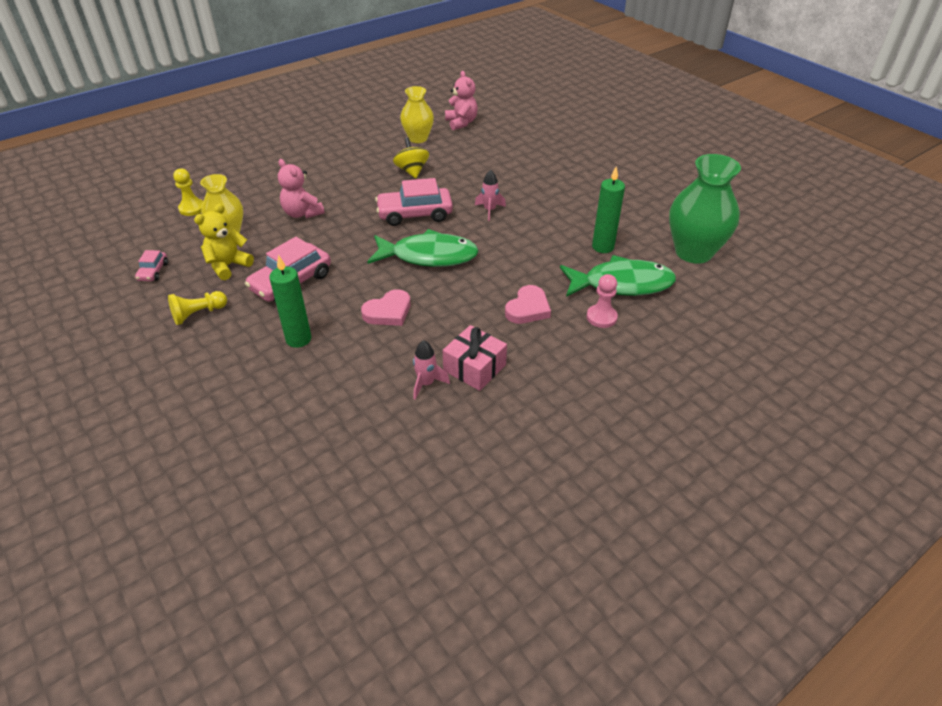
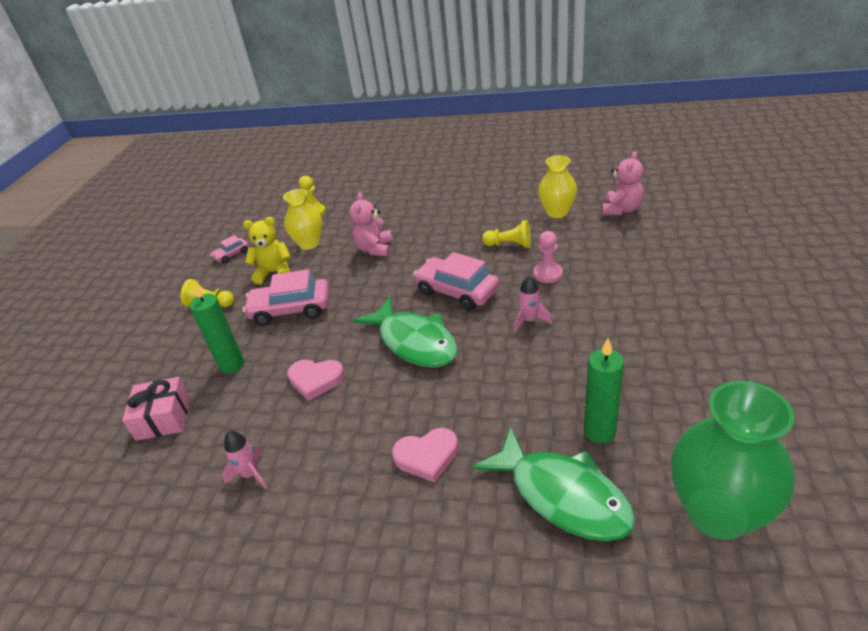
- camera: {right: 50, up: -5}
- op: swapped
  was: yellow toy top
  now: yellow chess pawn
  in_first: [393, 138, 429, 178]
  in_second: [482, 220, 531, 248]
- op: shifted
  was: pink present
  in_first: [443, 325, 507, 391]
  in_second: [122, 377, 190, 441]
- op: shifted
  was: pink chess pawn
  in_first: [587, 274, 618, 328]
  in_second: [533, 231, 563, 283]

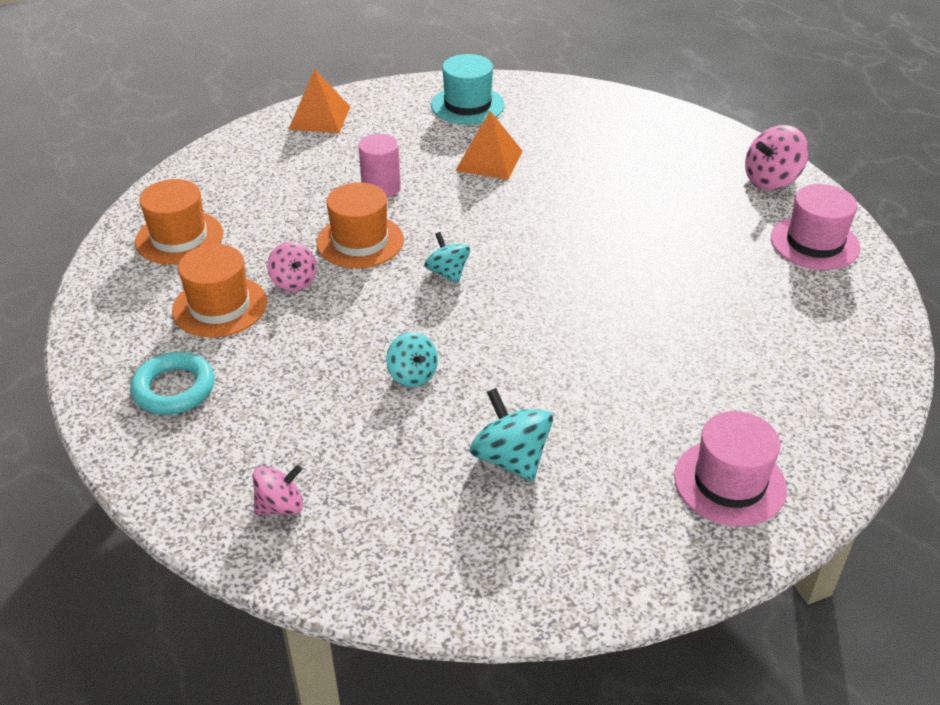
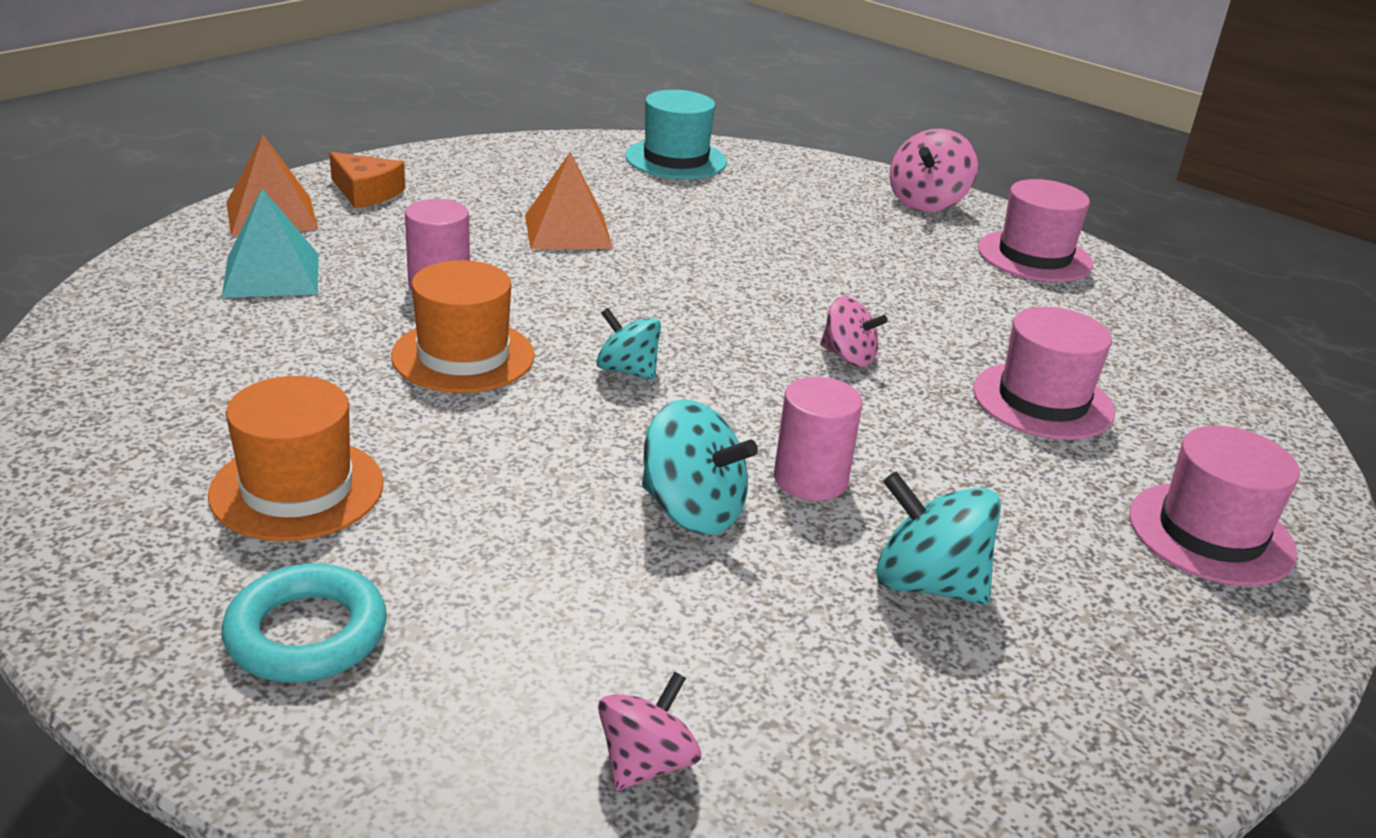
- camera: {right: -30, up: -10}
- op: gone
  was: orange tall hat
  in_first: [135, 179, 223, 264]
- op: shifted
  was: pink toy top
  in_first: [267, 242, 316, 291]
  in_second: [820, 296, 888, 367]
- op: scaled
  was: aqua toy top
  in_first: [386, 332, 438, 387]
  in_second: [642, 399, 758, 535]
  ratio: 1.52
- op: shifted
  was: aqua tall hat
  in_first: [431, 54, 505, 124]
  in_second: [625, 90, 727, 179]
- op: new
  now: aqua pyramid
  in_second: [222, 189, 319, 298]
- op: new
  now: orange cheese wedge
  in_second: [329, 152, 405, 208]
- op: new
  now: pink solid cylinder
  in_second: [774, 377, 862, 501]
- op: new
  now: pink tall hat
  in_second: [973, 307, 1115, 440]

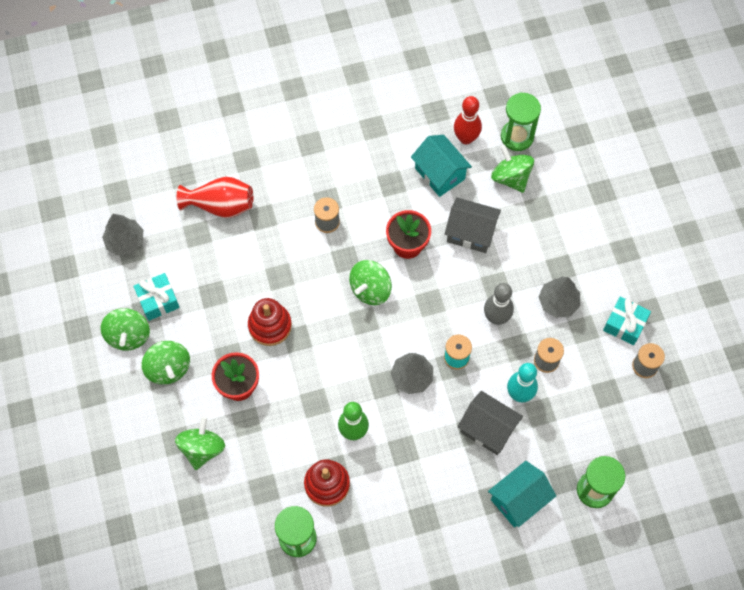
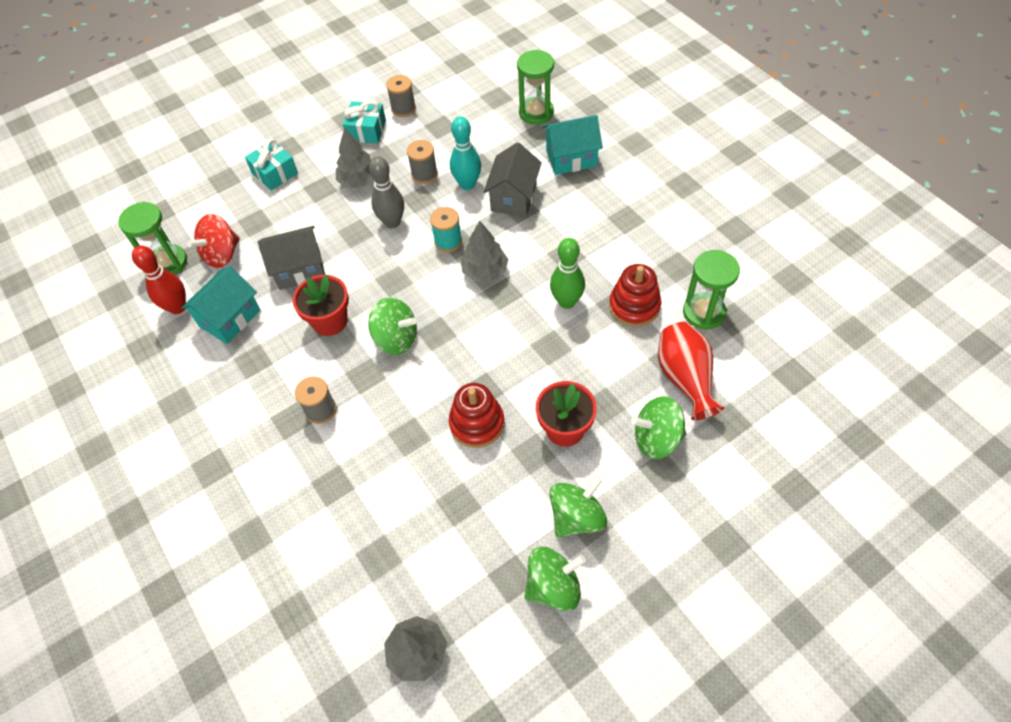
- camera: {right: -105, up: -10}
- op: shifted
  was: aqua present
  in_first: [133, 273, 180, 321]
  in_second: [245, 139, 298, 191]
- op: shifted
  was: crimson vase
  in_first: [177, 177, 253, 218]
  in_second: [658, 322, 724, 420]
- op: rotated
  was: ash-grey toy house
  in_first: [445, 197, 501, 253]
  in_second: [258, 226, 325, 290]
  clockwise: 75
- op: rotated
  was: aqua toy house
  in_first: [488, 461, 556, 528]
  in_second: [543, 115, 603, 175]
  clockwise: -45
- op: repainted
  was: green toy top
  now: crimson toy top
  in_first: [491, 145, 534, 193]
  in_second: [187, 214, 240, 268]

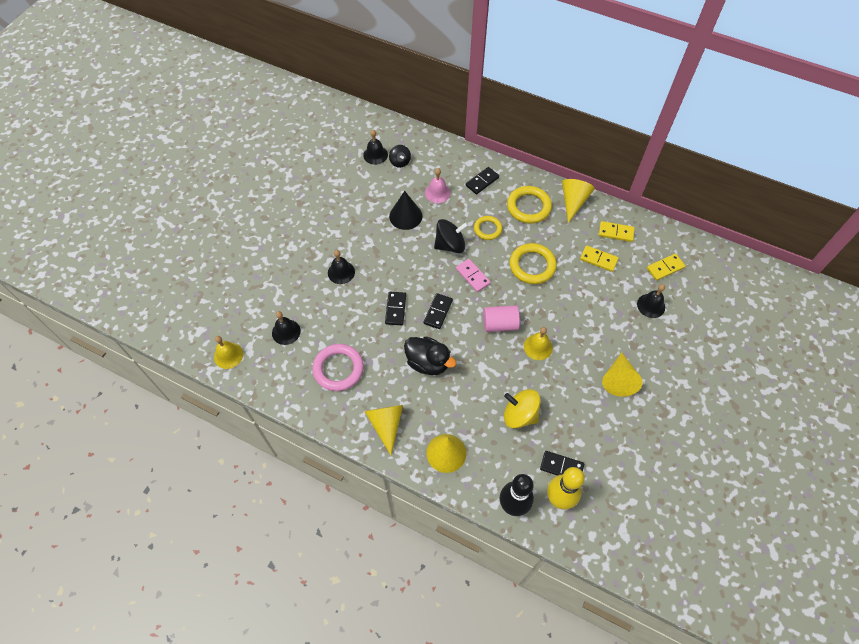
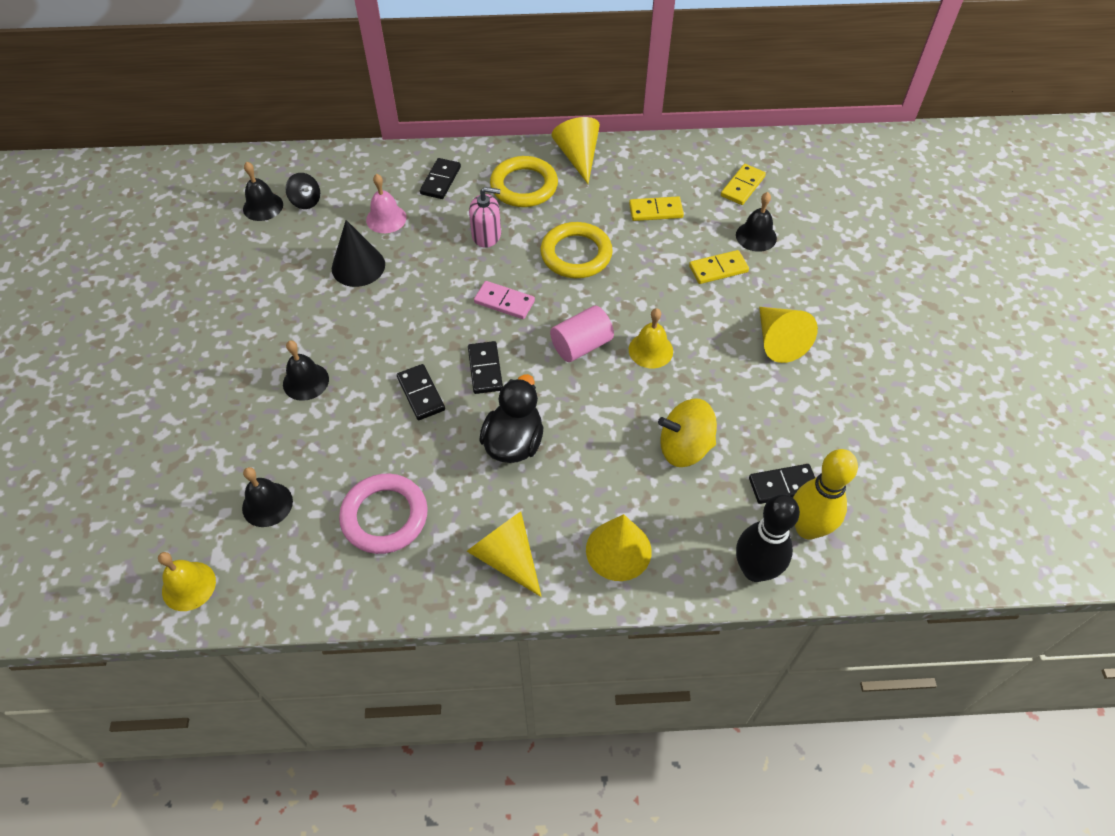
- camera: {right: -30, up: -5}
- op: rotated
  was: ebony duck
  in_first: [404, 336, 456, 375]
  in_second: [479, 374, 543, 463]
  clockwise: -75
- op: gone
  was: ebony toy top
  in_first: [434, 219, 469, 253]
- op: swapped
  was: yellow torus
  now: pink soap dispenser
  in_first: [474, 216, 502, 240]
  in_second: [469, 187, 501, 248]
- op: shifted
  was: yellow domino
  in_first: [599, 221, 635, 242]
  in_second: [689, 250, 749, 284]

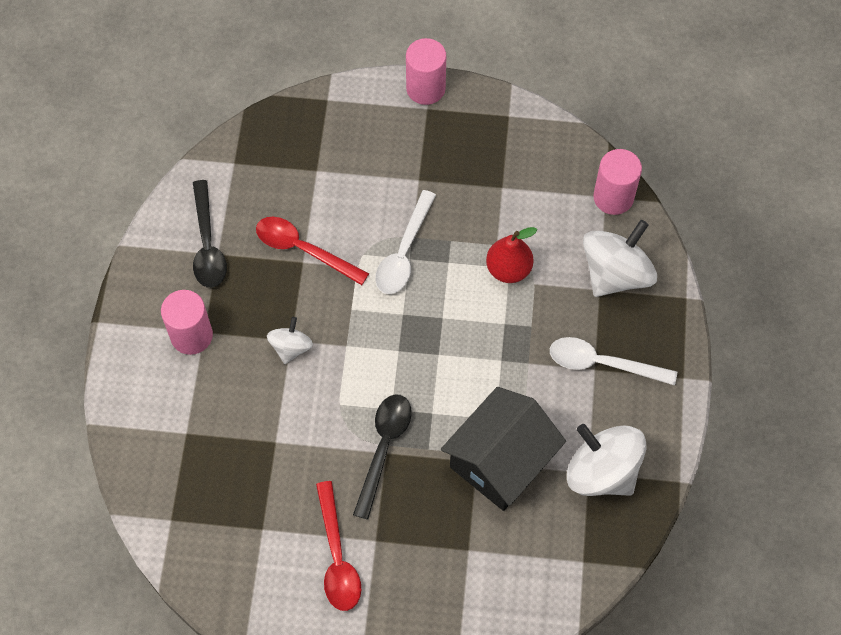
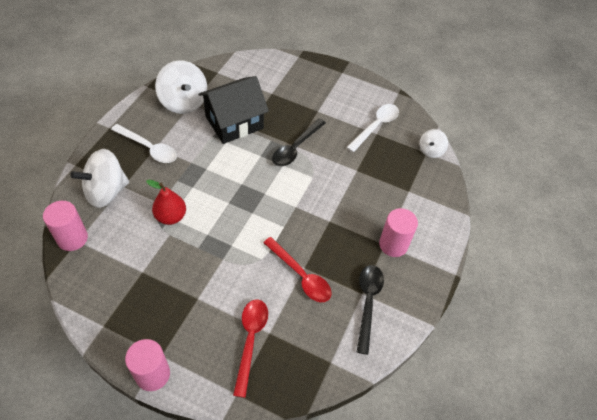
- camera: {right: -165, up: -10}
- op: shifted
  was: snow-white toy top
  in_first: [267, 317, 313, 364]
  in_second: [419, 129, 448, 158]
- op: shifted
  was: crimson spoon
  in_first: [316, 481, 361, 611]
  in_second: [233, 299, 268, 398]
- op: shifted
  was: snow-white spoon
  in_first: [375, 190, 436, 294]
  in_second: [346, 104, 399, 152]

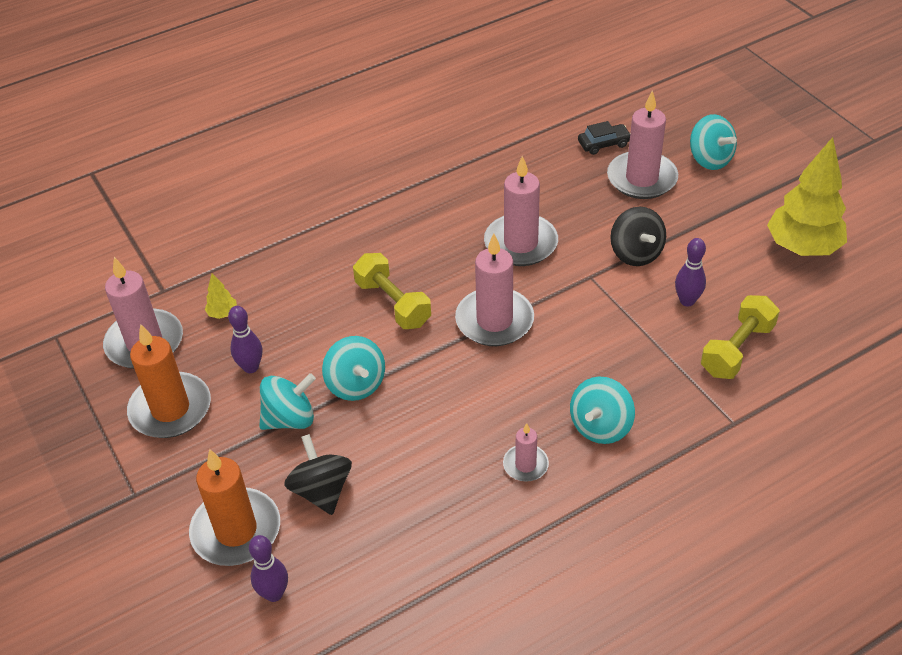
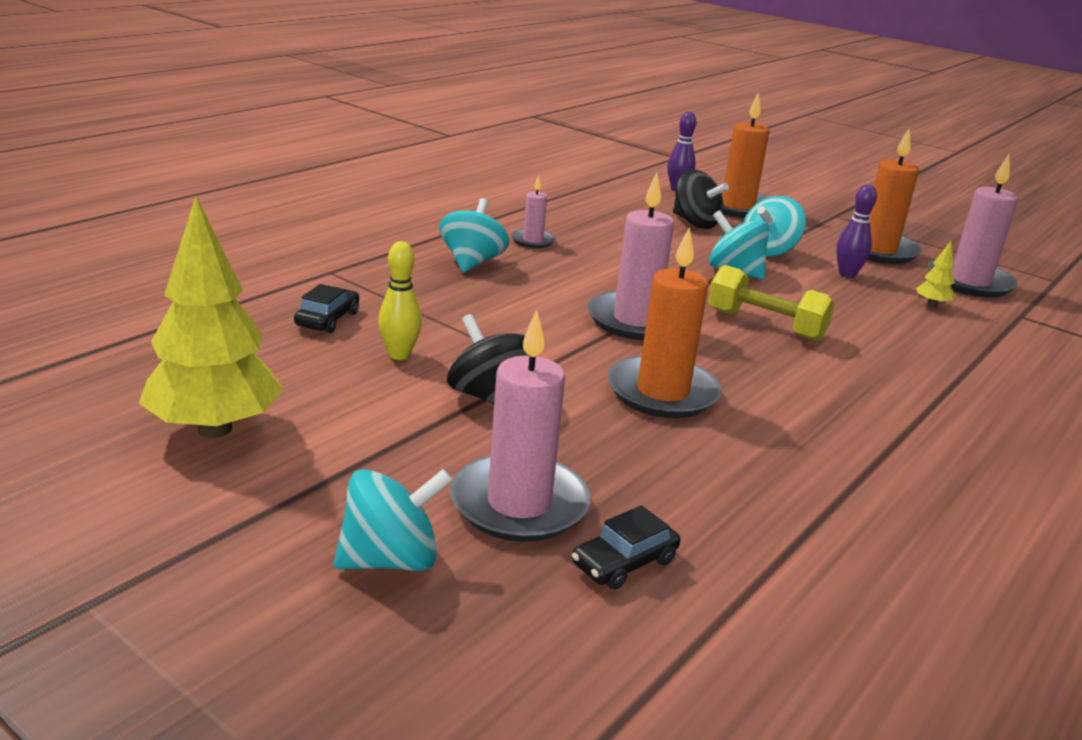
- camera: {right: 155, up: -20}
- op: repainted
  was: pink pillar candle
  now: orange pillar candle
  in_first: [484, 156, 558, 266]
  in_second: [607, 228, 722, 418]
- op: repainted
  was: purple skittle
  now: yellow skittle
  in_first: [675, 238, 706, 307]
  in_second: [378, 241, 422, 360]
- op: rotated
  was: aqua toy top
  in_first: [690, 114, 737, 170]
  in_second: [333, 469, 453, 571]
  clockwise: 120
- op: swapped
  was: yellow free weight
  now: ebony car
  in_first: [701, 295, 780, 379]
  in_second: [294, 284, 359, 333]

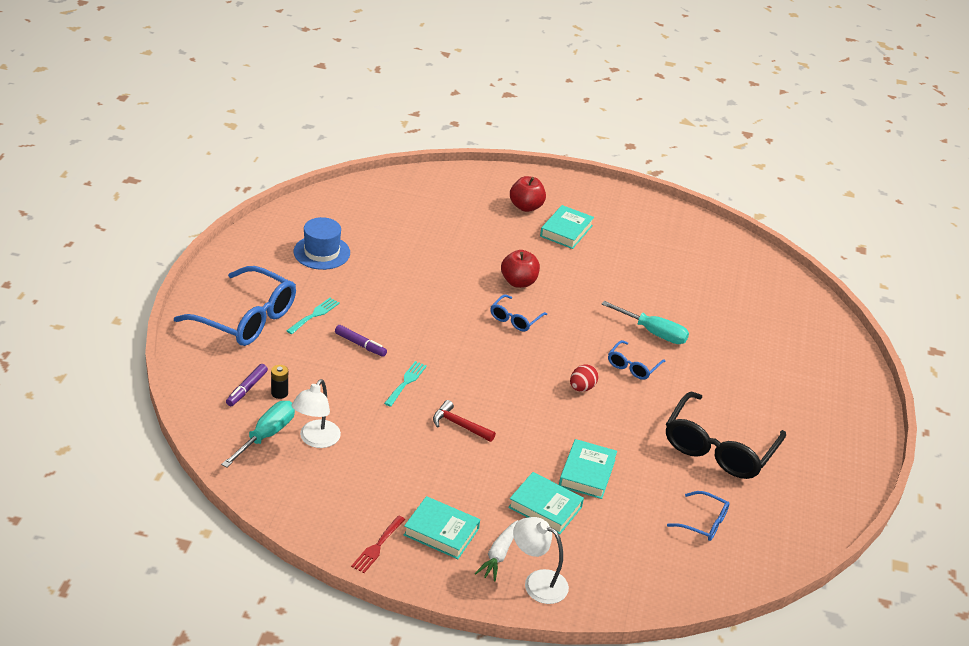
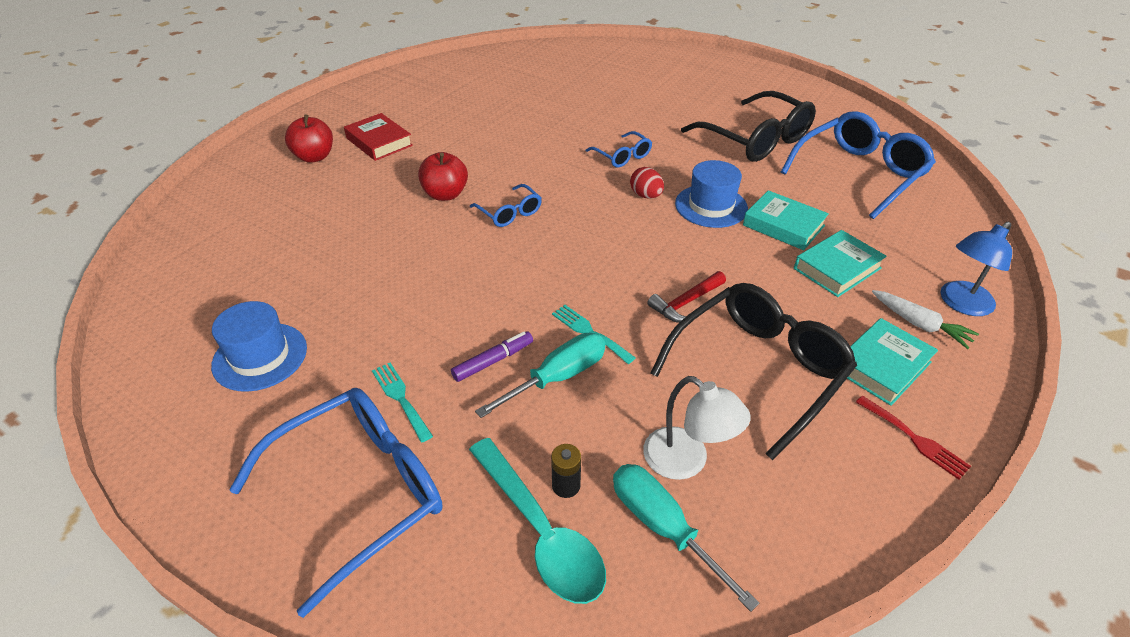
- camera: {right: -65, up: 5}
- op: swapped
  was: purple marker pen
  now: aqua spoon
  in_first: [226, 364, 268, 406]
  in_second: [469, 438, 606, 604]
- op: repainted
  was: snow-white lamp
  now: blue lamp
  in_first: [513, 517, 569, 604]
  in_second: [941, 222, 1012, 316]
- op: repainted
  was: aqua book
  now: crimson book
  in_first: [540, 205, 594, 249]
  in_second: [344, 113, 413, 161]
- op: shifted
  was: aqua hand screwdriver
  in_first: [602, 301, 689, 344]
  in_second: [475, 333, 606, 418]
- op: scaled
  was: blue eyeglasses
  in_first: [667, 491, 730, 541]
  in_second: [781, 111, 936, 219]
  ratio: 2.04
- op: new
  now: ebony eyeglasses
  in_second: [651, 283, 857, 460]
- op: new
  now: blue tall hat
  in_second: [675, 160, 748, 228]

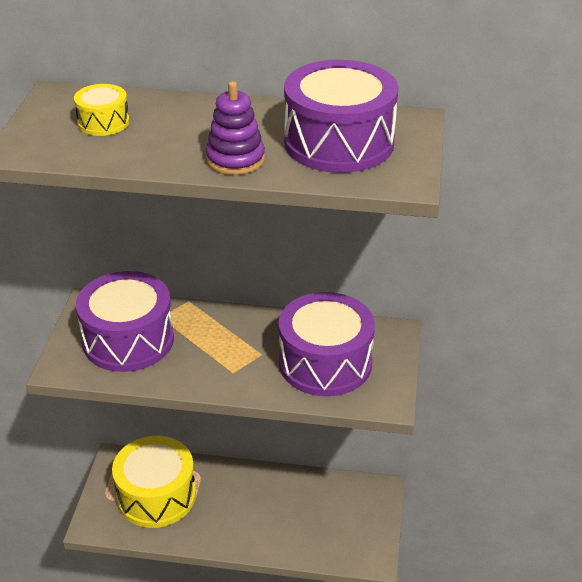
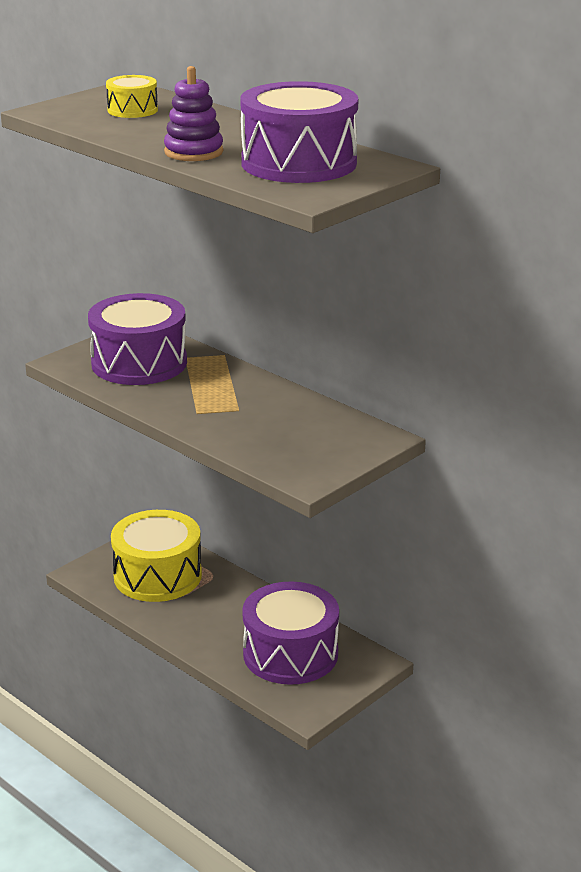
- camera: {right: 35, up: -10}
- op: shifted
  was: purple snare drum
  in_first: [279, 292, 375, 396]
  in_second: [242, 582, 339, 685]

